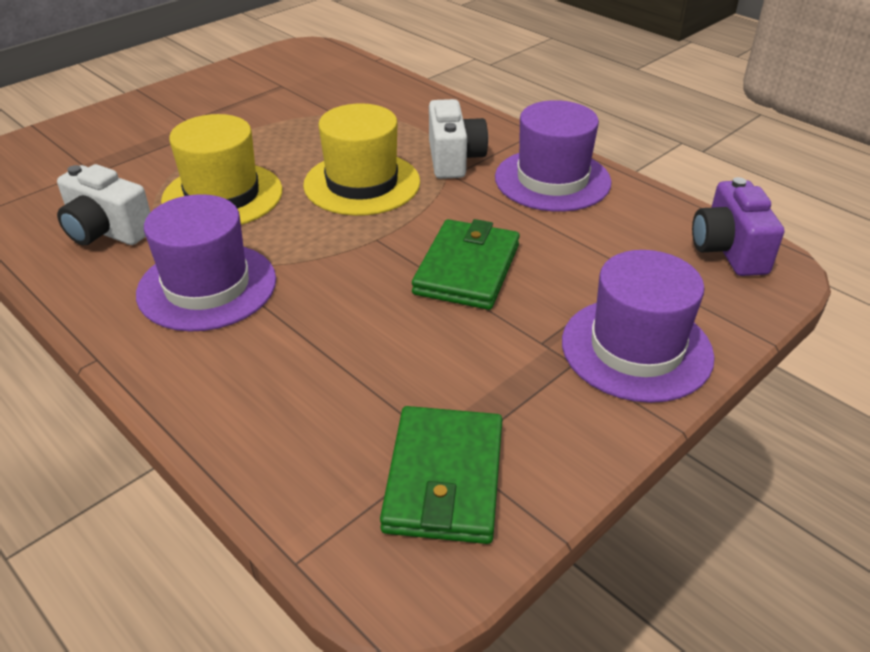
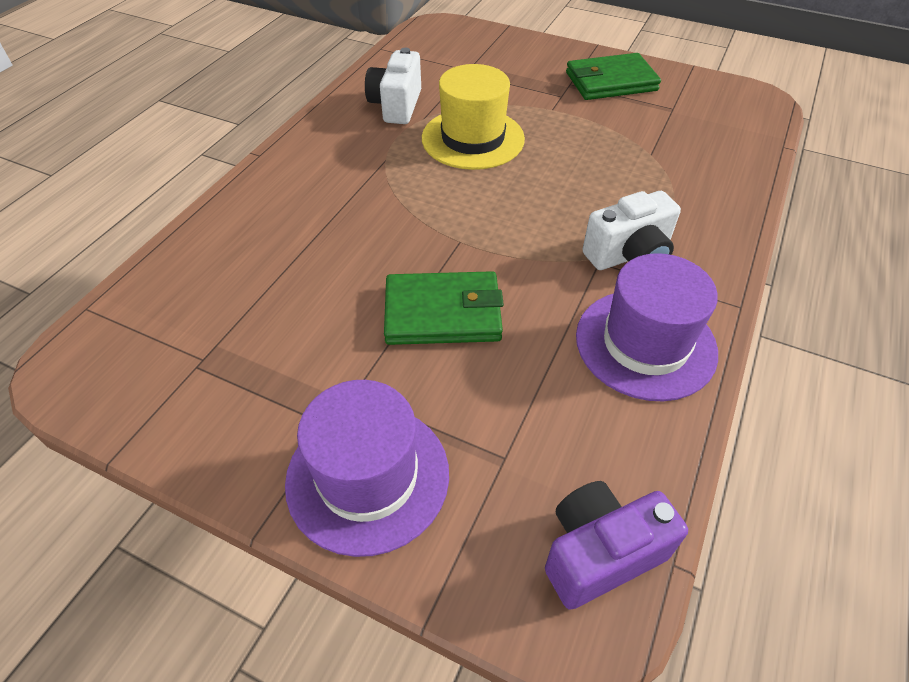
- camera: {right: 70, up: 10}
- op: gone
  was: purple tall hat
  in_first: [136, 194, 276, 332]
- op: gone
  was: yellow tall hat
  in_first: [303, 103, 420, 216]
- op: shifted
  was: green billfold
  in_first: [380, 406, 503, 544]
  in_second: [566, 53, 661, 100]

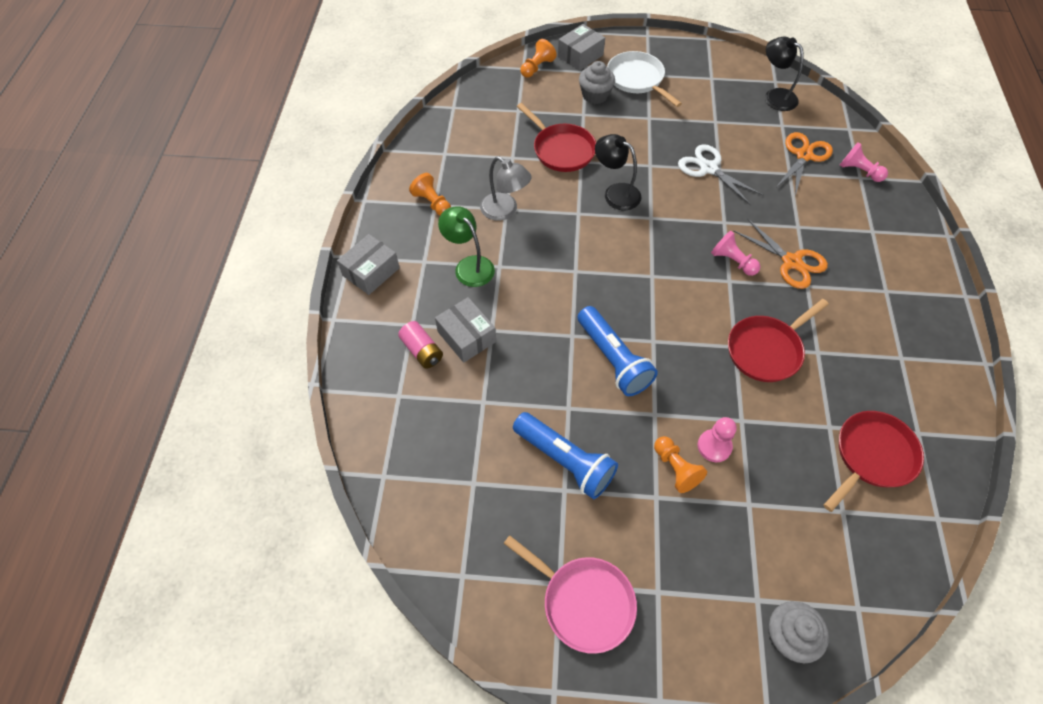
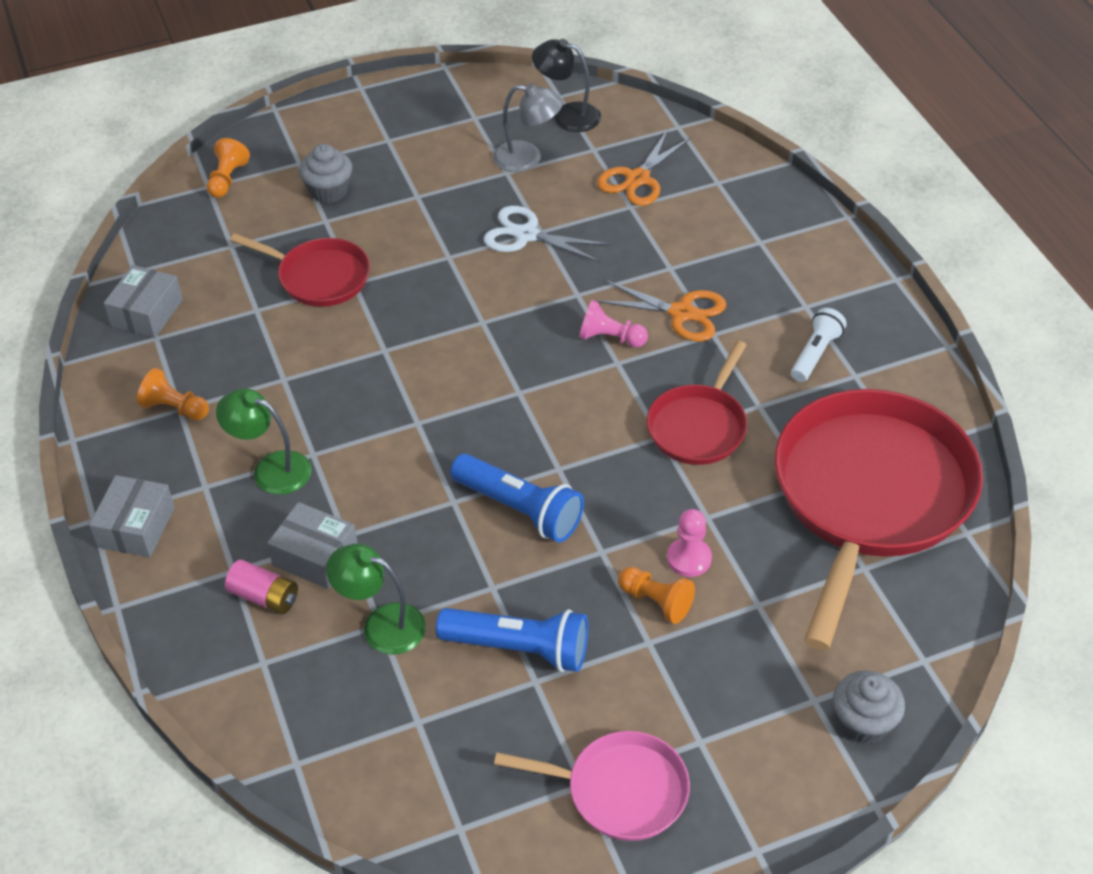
- camera: {right: -25, up: -10}
- op: shifted
  was: ash-grey lamp
  in_first: [480, 157, 532, 221]
  in_second: [493, 83, 563, 172]
- op: shifted
  was: ash-grey box
  in_first: [558, 24, 605, 71]
  in_second: [104, 265, 183, 338]
- op: gone
  was: ebony lamp
  in_first: [595, 134, 641, 210]
- op: gone
  was: snow-white pan
  in_first: [607, 51, 682, 107]
- op: rotated
  was: orange scissors
  in_first: [777, 132, 833, 196]
  in_second: [597, 129, 691, 206]
  clockwise: -150
- op: scaled
  was: crimson pan
  in_first: [824, 411, 924, 512]
  in_second: [775, 389, 983, 650]
  ratio: 1.98
- op: gone
  was: pink chess pawn
  in_first: [840, 142, 888, 182]
- op: new
  now: green lamp
  in_second: [326, 544, 426, 655]
- op: new
  now: snow-white pocket torch
  in_second: [791, 308, 847, 382]

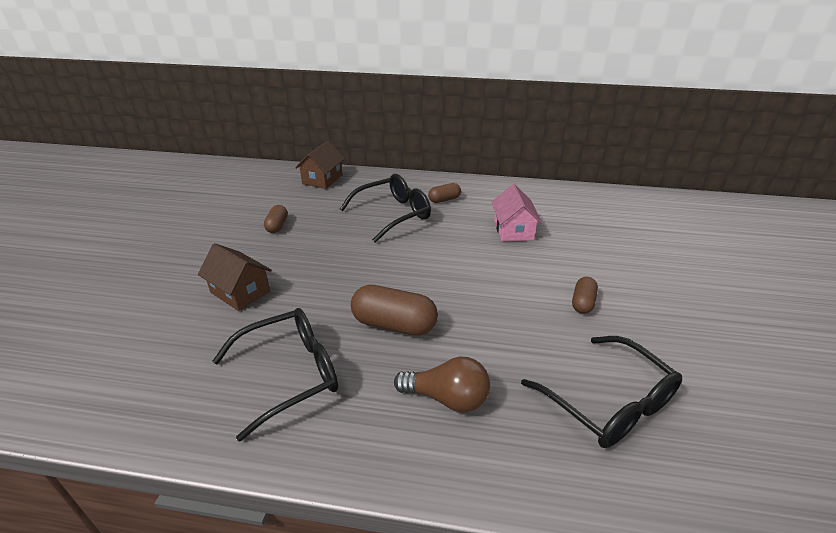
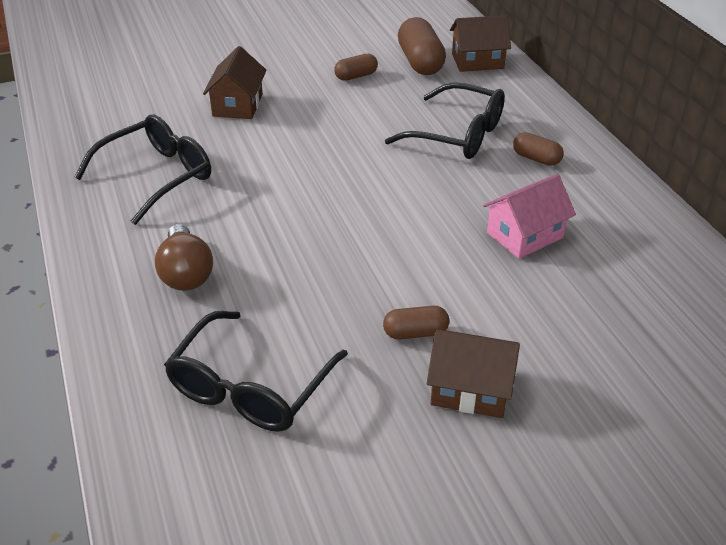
- camera: {right: 60, up: 5}
- op: rotated
  was: ebony eyeglasses
  in_first: [212, 308, 338, 442]
  in_second: [74, 115, 211, 225]
  clockwise: -75
- op: shifted
  was: russet capsule
  in_first: [351, 285, 438, 336]
  in_second: [398, 17, 446, 75]
- op: new
  now: russet toy house
  in_second: [427, 330, 520, 418]

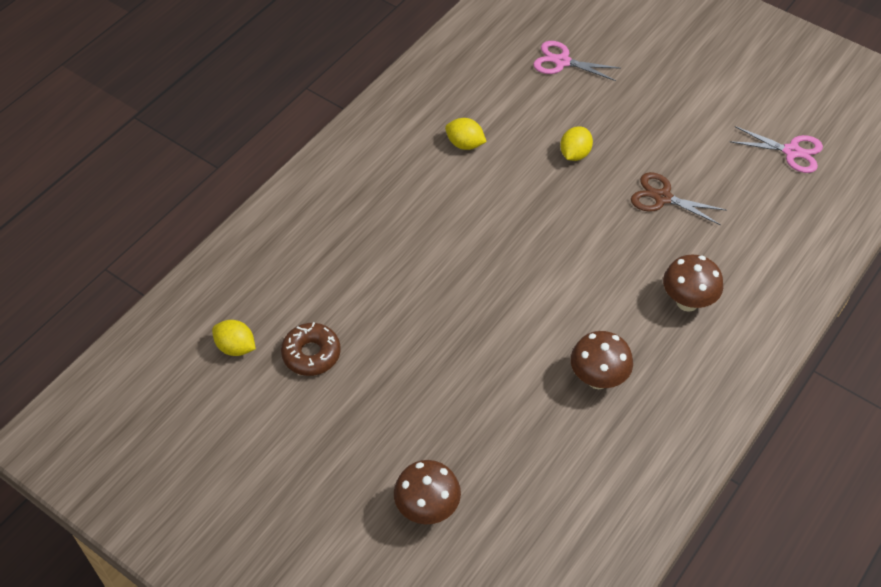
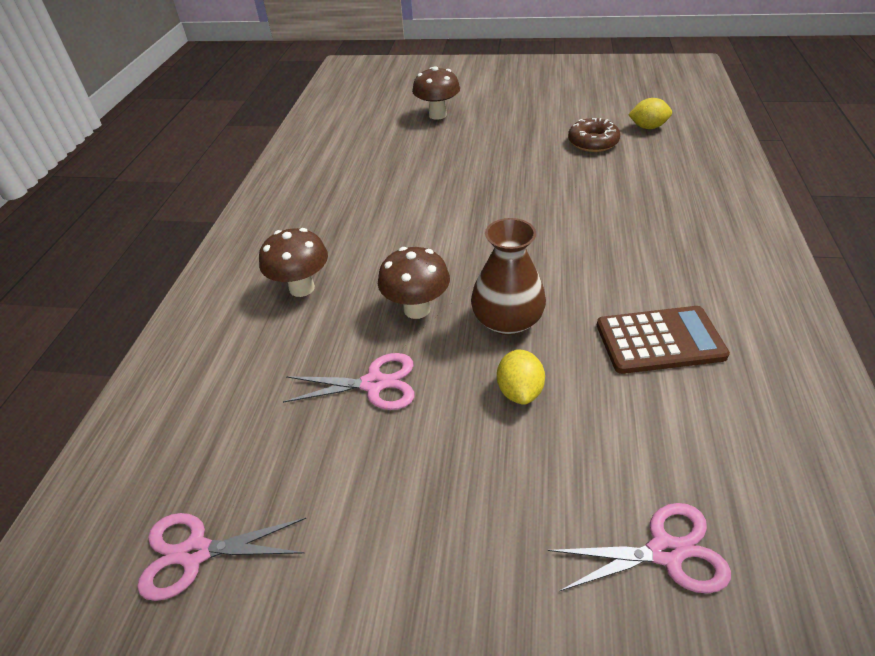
- camera: {right: 155, up: -10}
- op: swapped
  was: yellow lemon
  now: russet adding machine
  in_first: [445, 118, 487, 150]
  in_second: [597, 306, 730, 374]
- op: shifted
  was: russet toadstool
  in_first: [571, 331, 633, 389]
  in_second: [378, 247, 450, 319]
- op: repainted
  was: russet scissors
  now: pink scissors
  in_first: [631, 172, 726, 225]
  in_second: [283, 353, 414, 410]
- op: new
  now: russet vase
  in_second: [471, 218, 546, 335]

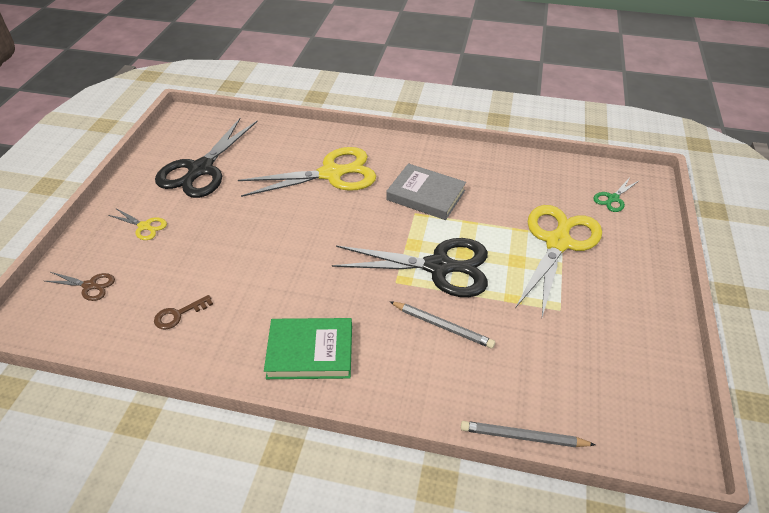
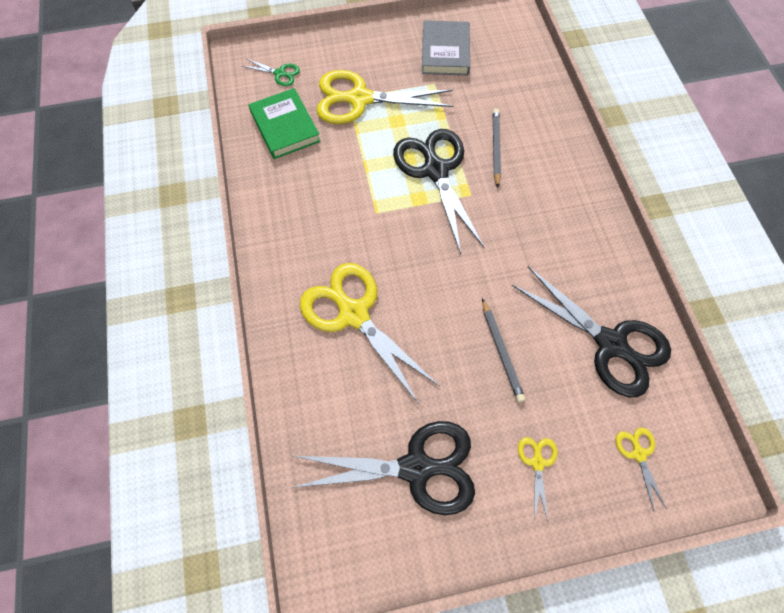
- camera: {right: -115, up: 20}
- op: repainted
  was: russet scissors
  now: yellow scissors
  in_first: [45, 272, 115, 301]
  in_second: [616, 427, 667, 511]
- op: swapped
  was: russet latchkey
  now: ebony scissors
  in_first: [154, 295, 213, 329]
  in_second: [512, 266, 671, 397]
- op: shifted
  was: green book
  in_first: [264, 318, 352, 379]
  in_second: [249, 88, 321, 159]
- op: shifted
  was: ash-grey book
  in_first: [386, 163, 466, 220]
  in_second: [422, 20, 470, 75]
- op: shifted
  was: ash-grey lead pencil
  in_first: [461, 421, 596, 447]
  in_second: [482, 298, 525, 402]

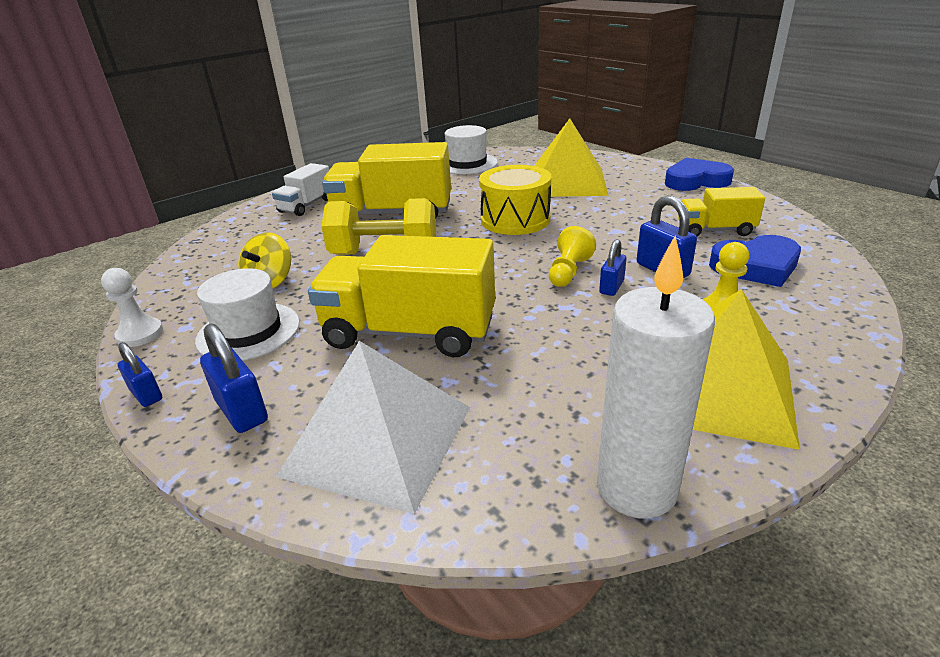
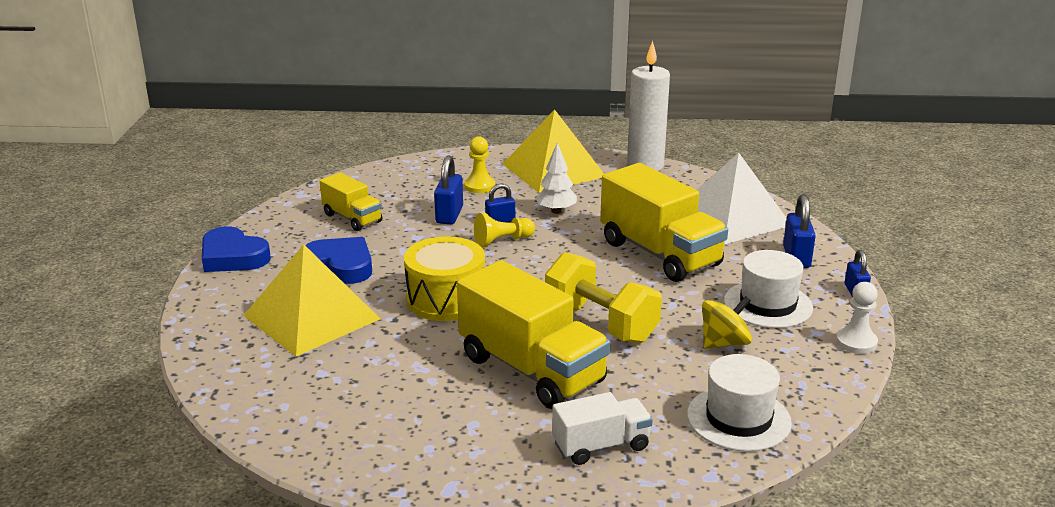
- camera: {right: -140, up: -5}
- op: shifted
  was: snow-white tall hat
  in_first: [445, 125, 498, 175]
  in_second: [687, 354, 792, 452]
- op: shifted
  was: blue heart
  in_first: [709, 235, 801, 287]
  in_second: [305, 237, 372, 284]
- op: new
  now: snow-white tree
  in_second: [535, 142, 577, 214]

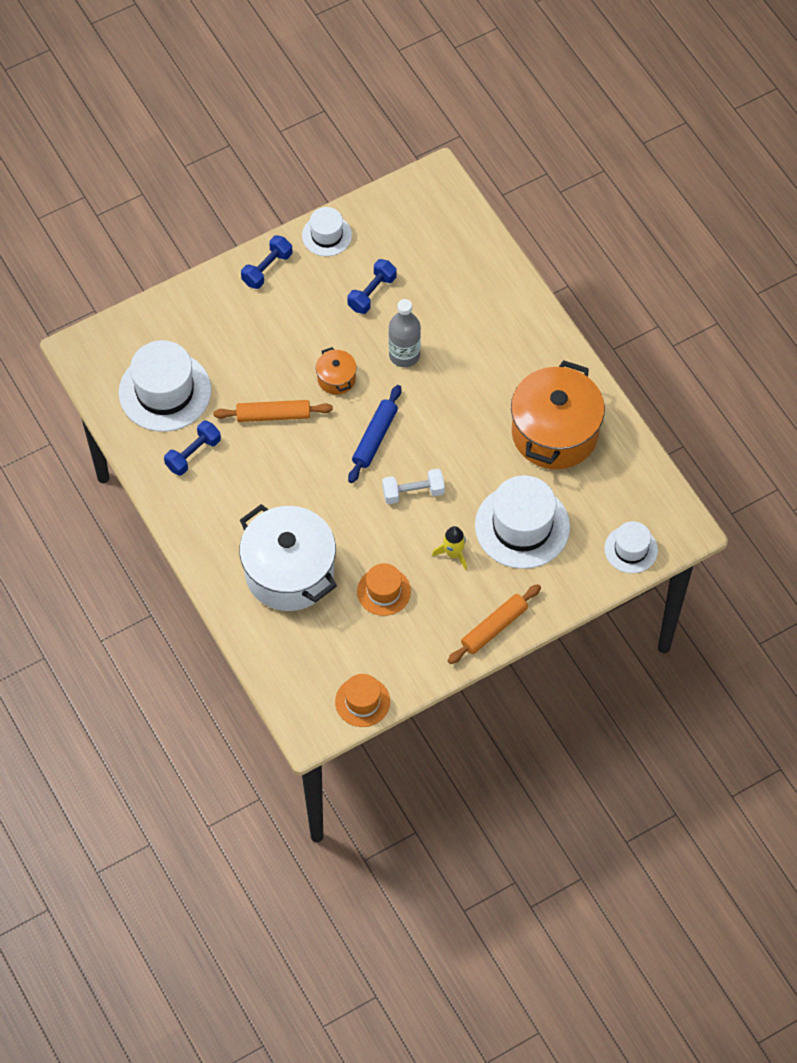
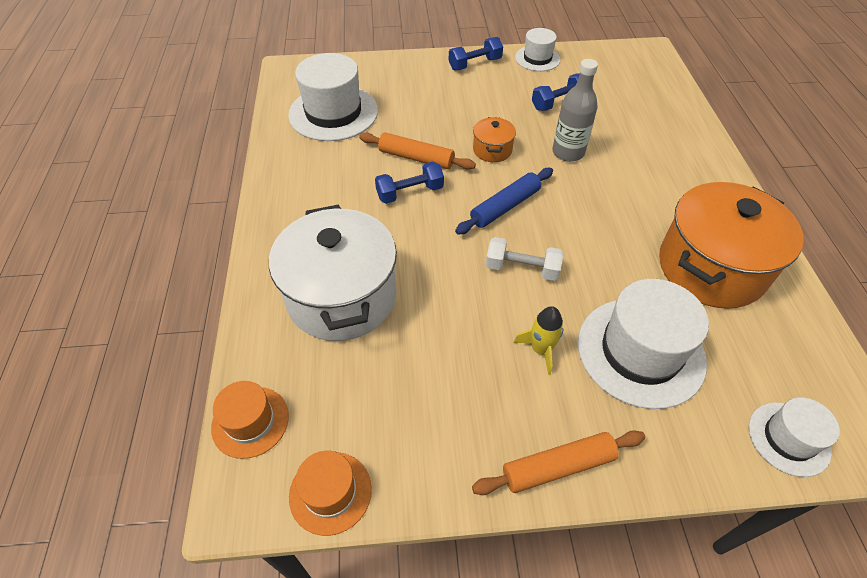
- camera: {right: 25, up: -10}
- op: shifted
  was: blue free weight
  in_first: [164, 421, 221, 476]
  in_second: [375, 162, 444, 204]
- op: shifted
  was: orange tall hat
  in_first: [357, 563, 411, 616]
  in_second: [211, 381, 289, 459]

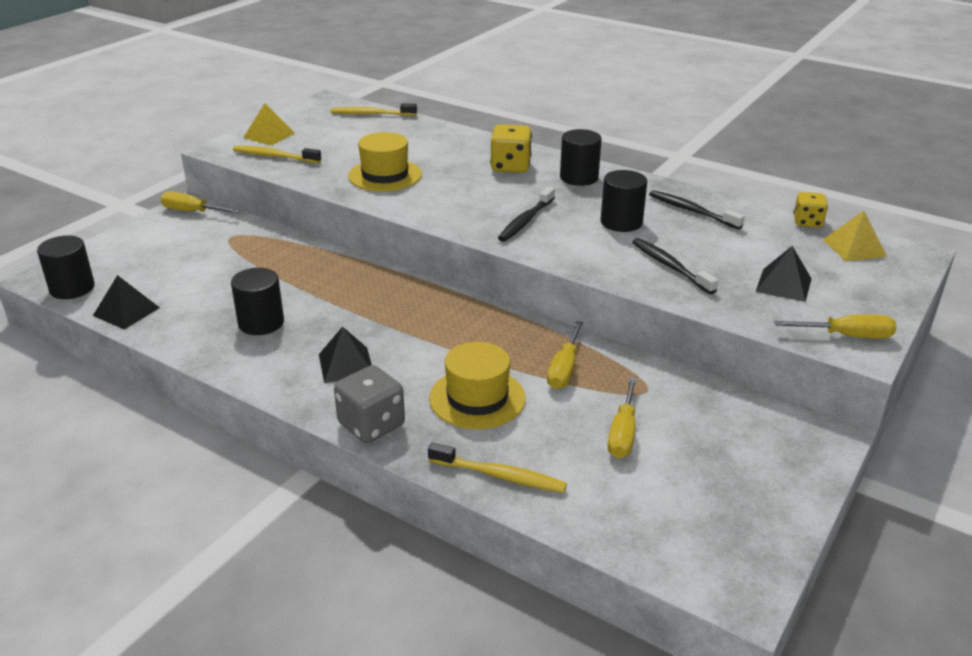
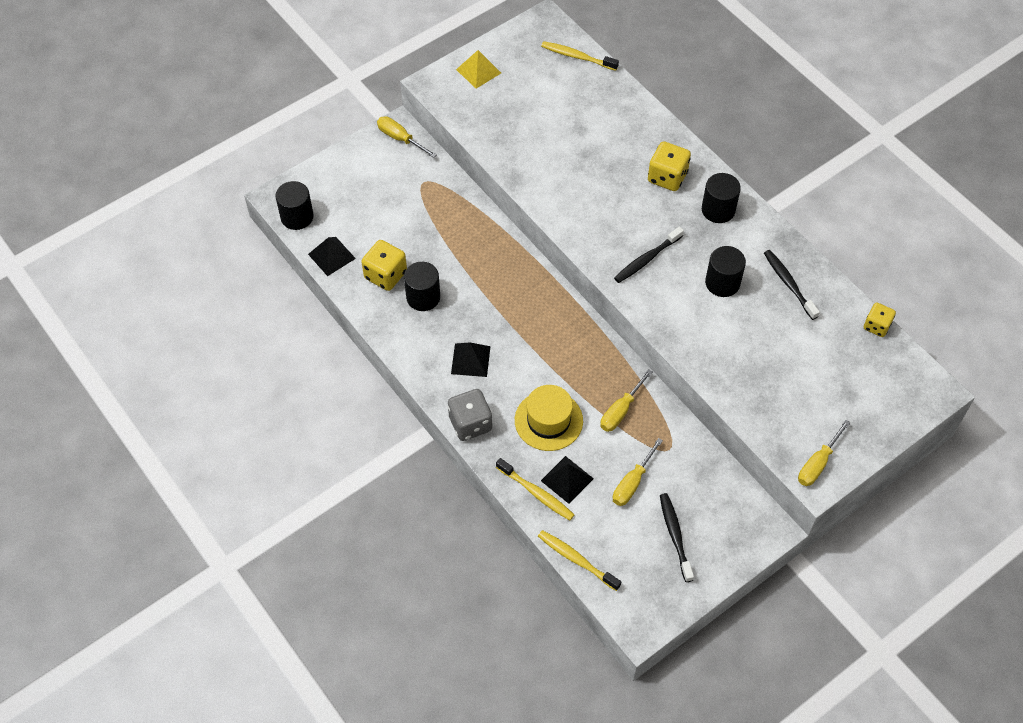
- camera: {right: 20, up: 25}
- op: shifted
  was: yellow dental brush
  in_first: [233, 146, 321, 163]
  in_second: [538, 530, 621, 591]
- op: gone
  was: yellow tall hat
  in_first: [348, 132, 422, 192]
- op: shifted
  was: ebony dental brush
  in_first: [632, 238, 718, 294]
  in_second: [660, 493, 694, 582]
- op: shifted
  was: ebony pyramid
  in_first: [756, 246, 812, 302]
  in_second: [541, 456, 594, 504]
- op: rotated
  was: yellow hand screwdriver
  in_first: [774, 314, 897, 338]
  in_second: [798, 420, 851, 486]
  clockwise: 105
- op: gone
  was: yellow pyramid
  in_first: [823, 211, 887, 261]
- op: new
  now: yellow game die
  in_second: [361, 240, 407, 291]

